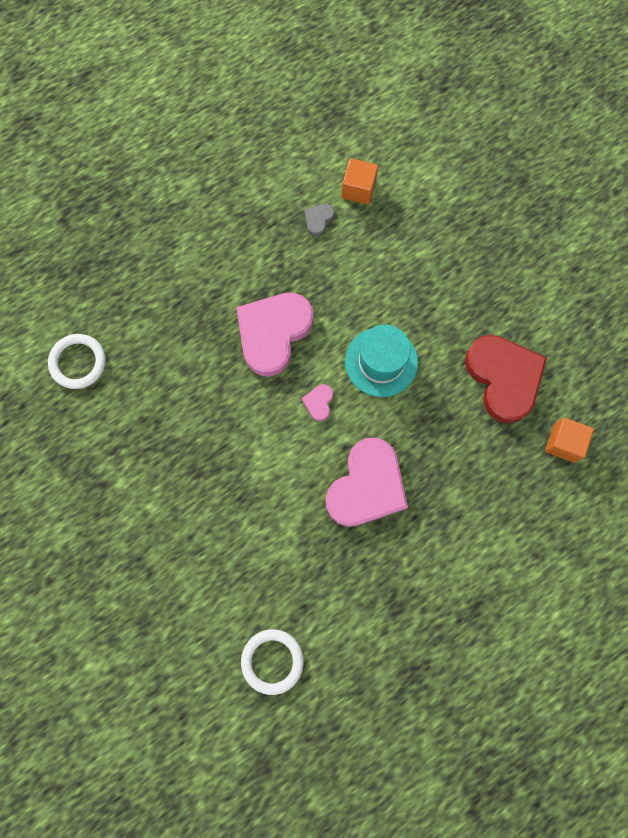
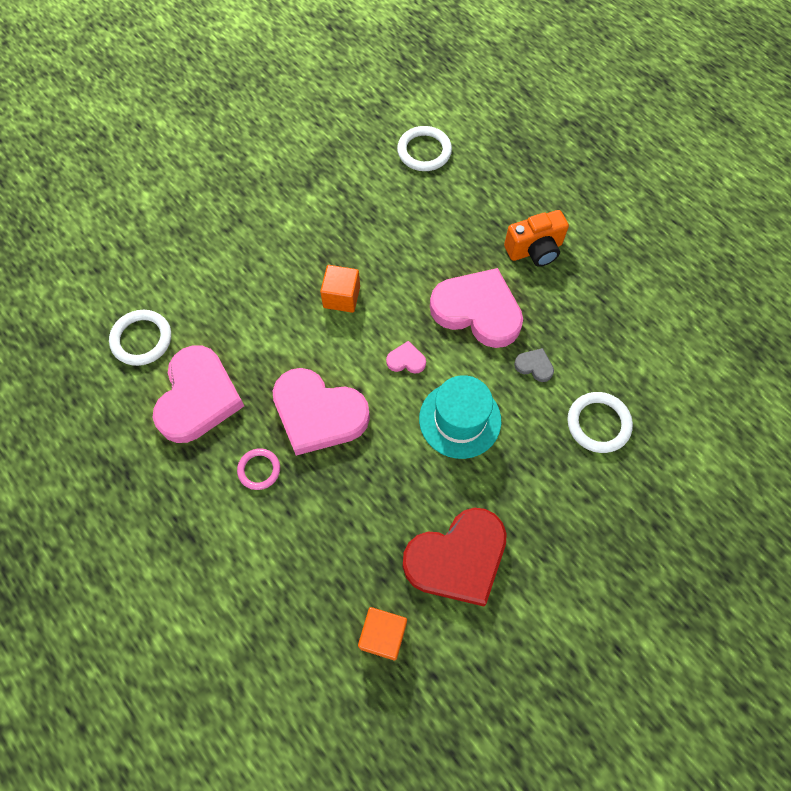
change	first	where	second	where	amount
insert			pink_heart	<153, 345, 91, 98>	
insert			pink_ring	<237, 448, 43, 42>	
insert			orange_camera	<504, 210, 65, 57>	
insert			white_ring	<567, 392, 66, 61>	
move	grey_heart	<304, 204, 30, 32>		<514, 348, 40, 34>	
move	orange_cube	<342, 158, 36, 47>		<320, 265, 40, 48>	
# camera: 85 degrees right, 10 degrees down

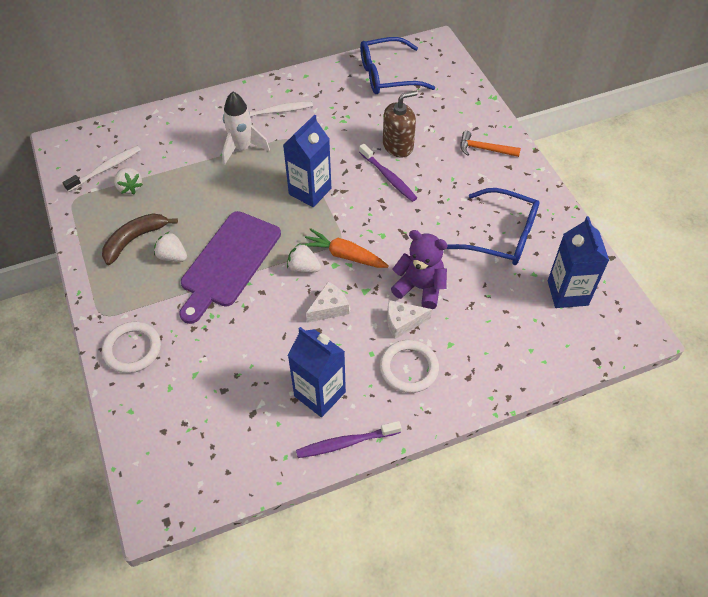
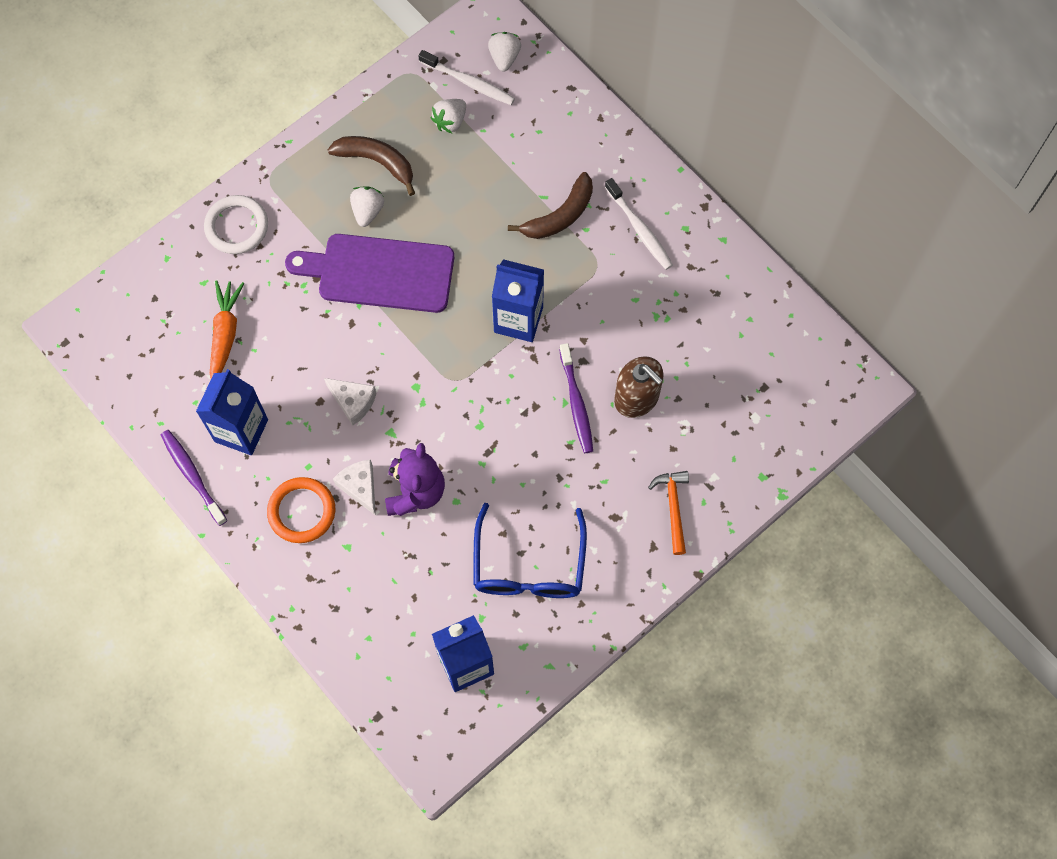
change	first	where	second	where	amount
delete	blue_glasses	<360, 37, 75, 57>			
move	white_strawberry	<287, 243, 34, 30>		<488, 32, 33, 40>	
move	orange_carrot	<300, 228, 89, 40>		<210, 280, 34, 98>	
replace	white_rocket	<222, 91, 48, 74>	brown_banana	<508, 172, 85, 67>	
recolor	white_ring	<380, 340, 59, 53>	orange_ring	<267, 477, 68, 66>	
rotate	purple_toothbrush	<359, 144, 58, 58>		<559, 343, 34, 110>	45 degrees counterclockwise
# camera: 70 degrees right, 15 degrees up

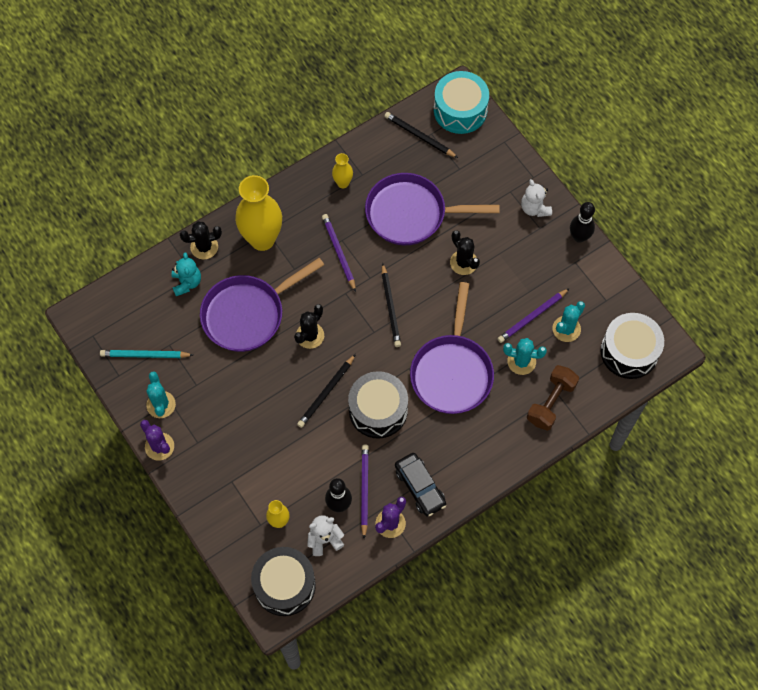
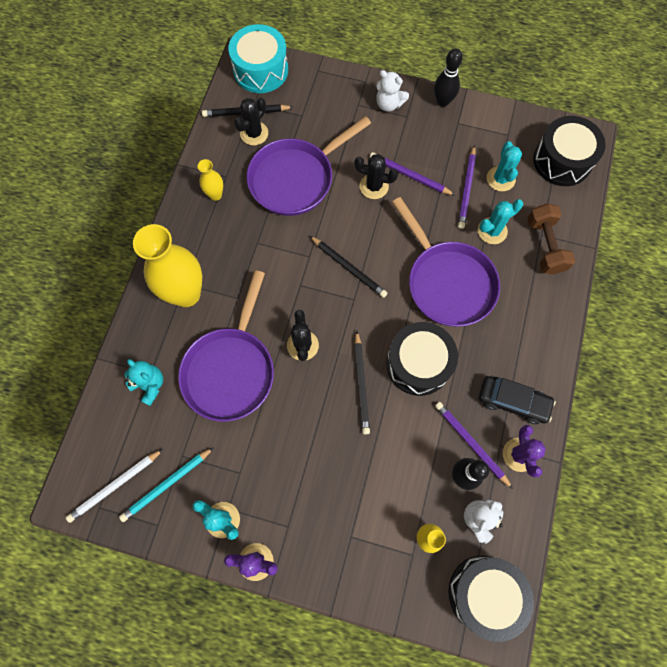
change	first	where	second	where	amount
insert			white_pencil	<66, 449, 97, 74>	
move	black_cactus	<180, 221, 42, 39>		<234, 98, 34, 47>	
move	purple_pencil	<322, 214, 34, 78>		<370, 152, 86, 44>	
# camera: 40 degrees left, 5 degrees up

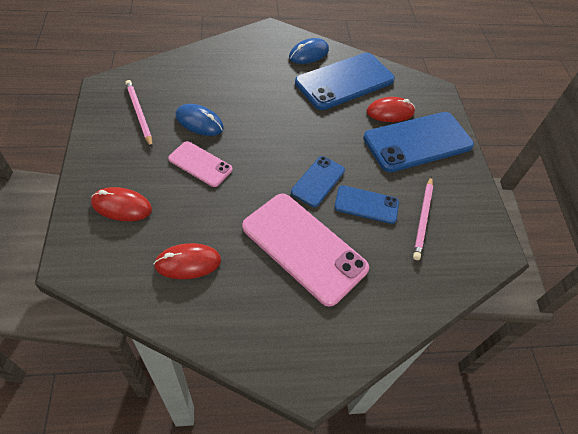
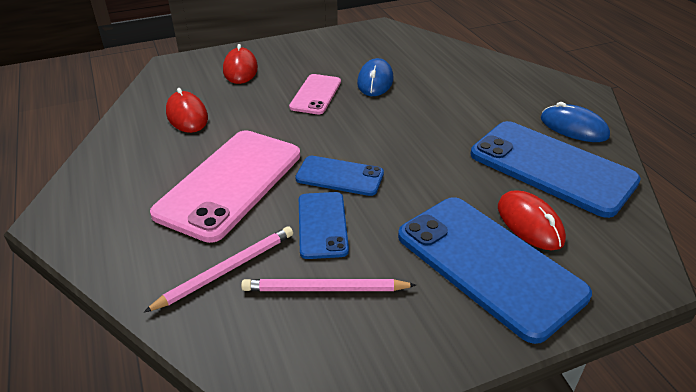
change	first	where	second	where	amount
move	pink_pencil	<125, 80, 28, 67>		<143, 226, 150, 87>	
# camera: 80 degrees right, 15 degrees down

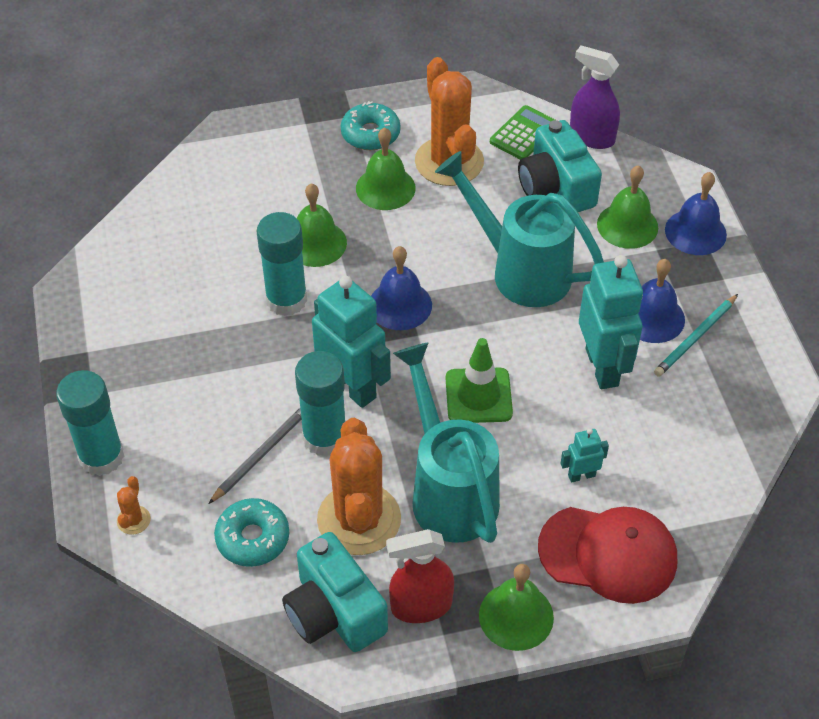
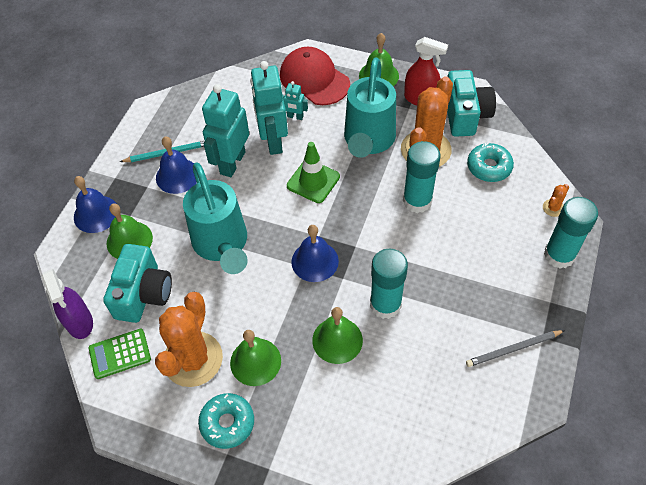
change	first	where	second	where	amount
move	grey_pencil	<209, 408, 92, 96>		<466, 330, 99, 37>	
move	turquoise_robot	<312, 276, 79, 132>		<250, 61, 38, 94>	
# camera: 145 degrees left, 5 degrees up

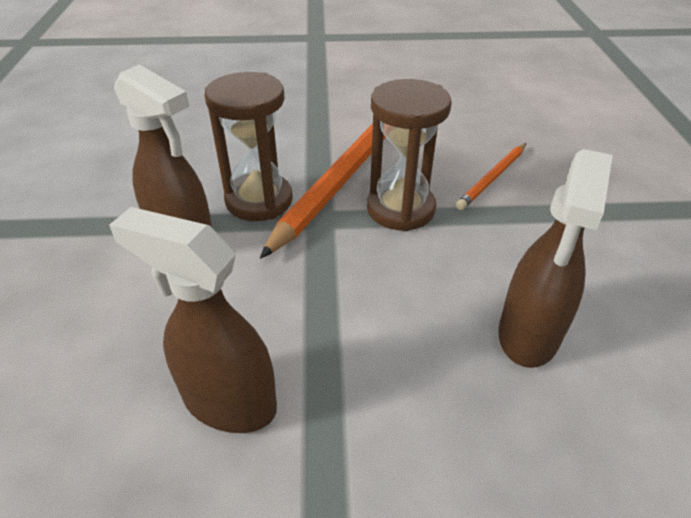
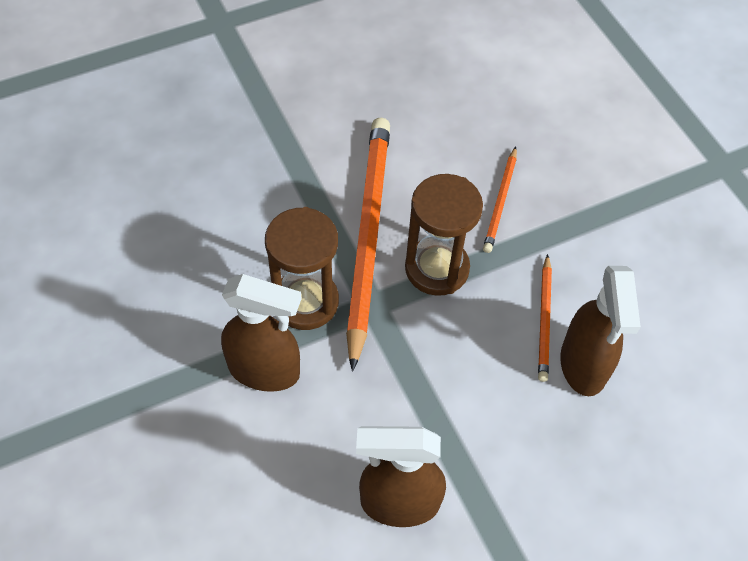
change	first	where	second	where	amount
insert			orange_pencil	<538, 254, 14, 128>	
# camera: 25 degrees left, 15 degrees up

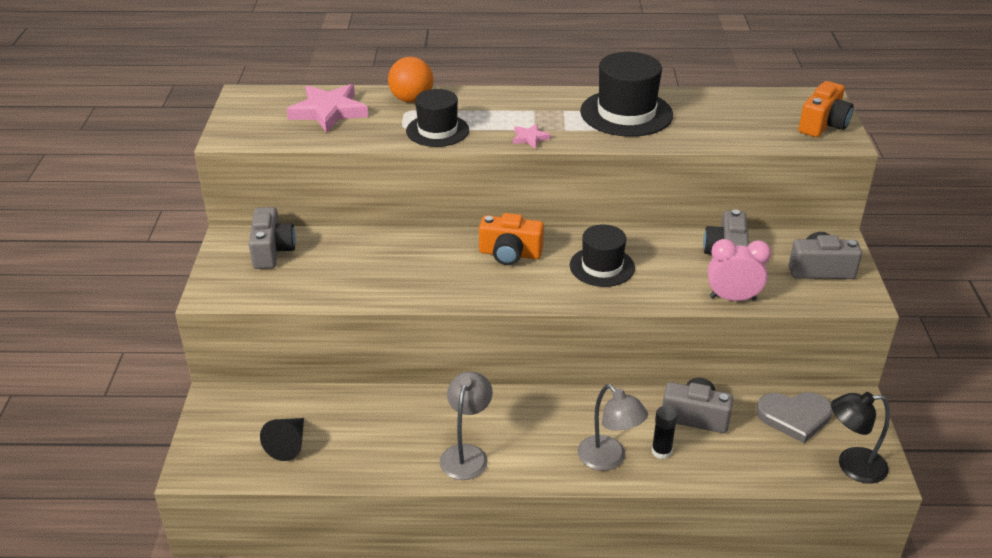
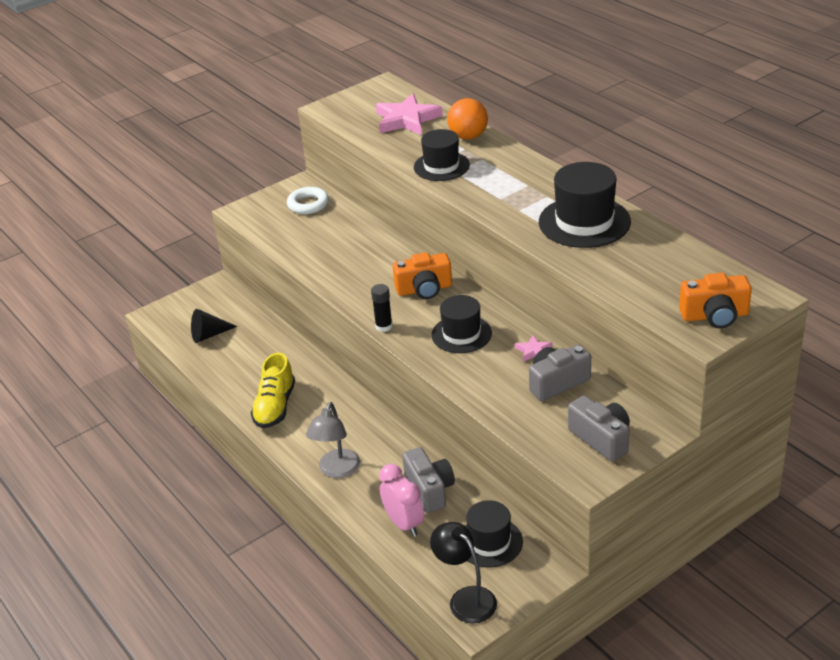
change	first	where	second	where	amount
move	pink_star	<513, 124, 38, 25>		<515, 335, 38, 27>	
move	black_glue_stick	<651, 406, 27, 53>		<371, 284, 22, 48>	
move	pink_clock	<708, 239, 63, 62>		<379, 464, 45, 73>	
replace	grey_camera	<249, 207, 47, 62>	white_ring	<287, 187, 42, 27>	
replace	grey_lamp	<440, 371, 53, 109>	yellow_shoe	<251, 353, 44, 75>	
replace	grey_heart	<756, 392, 77, 51>	black_hat	<465, 500, 58, 67>	
rotate	orange_camera	<479, 213, 65, 52>		<393, 252, 59, 47>	75 degrees counterclockwise
# camera: 55 degrees right, 0 degrees up

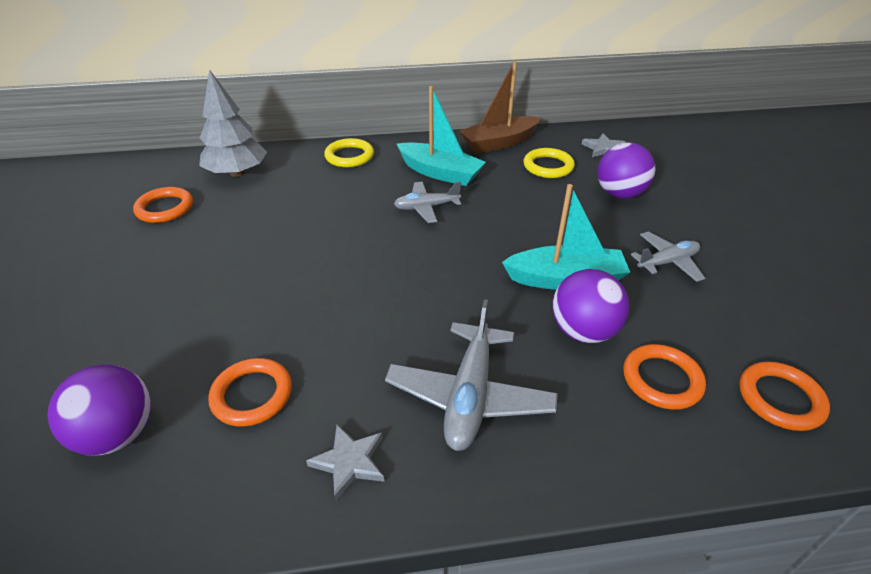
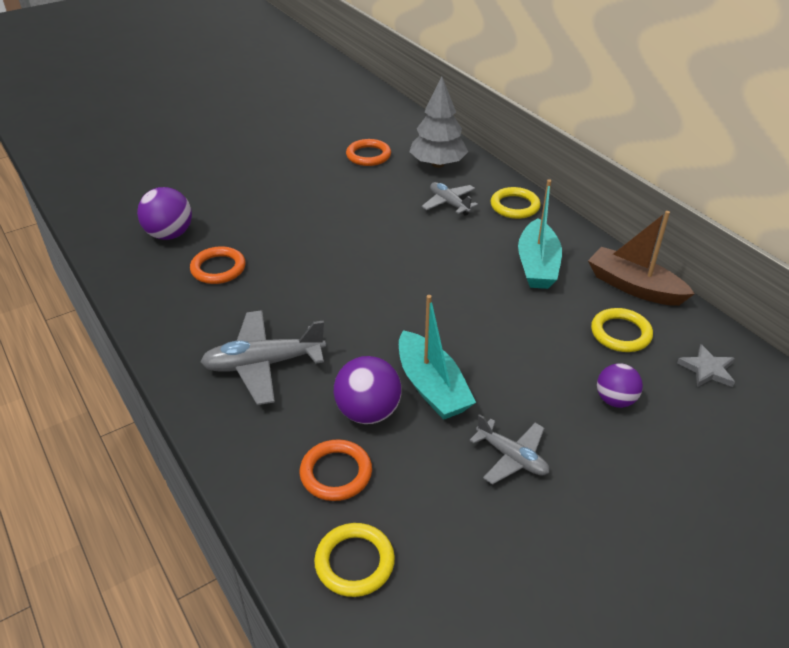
change	first	where	second	where	amount
delete	grey_star	<306, 425, 78, 75>			
move	grey_plane	<394, 182, 67, 41>		<422, 182, 56, 34>	
recolor	orange_ring	<739, 362, 91, 69>	yellow_ring	<314, 523, 81, 74>	
resize	purple_ball	<597, 142, 58, 57>		<597, 363, 46, 45>	x0.67
# camera: 65 degrees right, 0 degrees up

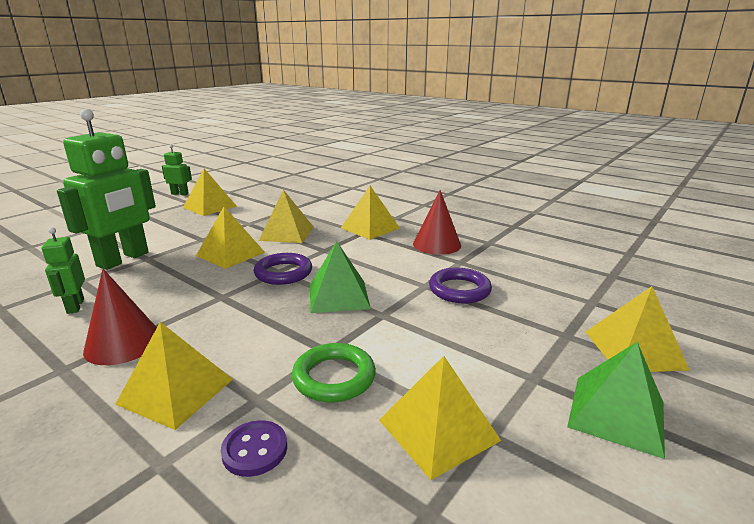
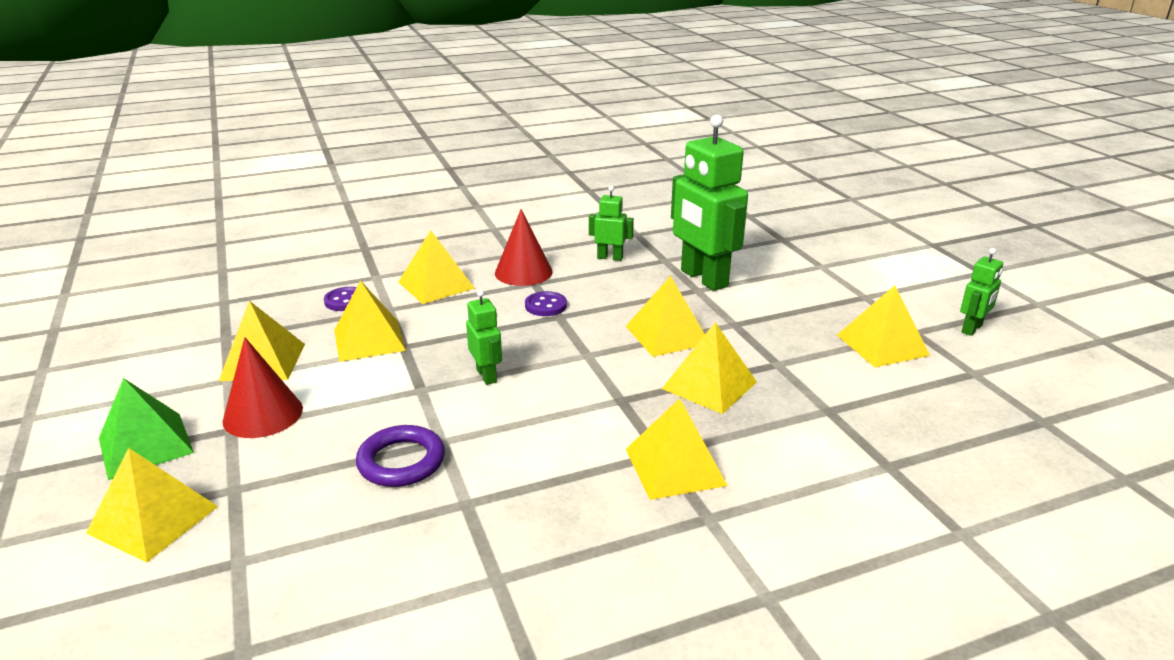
change	first	where	second	where	amount
delete	purple_ring	<254, 253, 58, 32>			
insert			purple_button	<525, 291, 42, 25>	
move	red_cone	<413, 190, 48, 65>		<222, 337, 81, 101>	
replace	green_ring	<292, 343, 84, 60>	yellow_pyramid	<334, 280, 72, 82>	
replace	green_pyramid	<310, 241, 61, 72>	green_robot	<466, 290, 36, 95>	
# camera: 120 degrees right, 5 degrees up

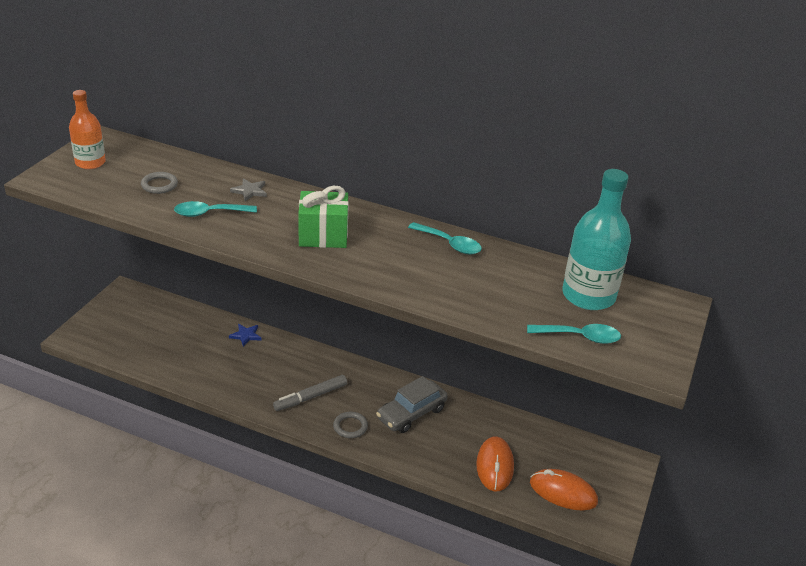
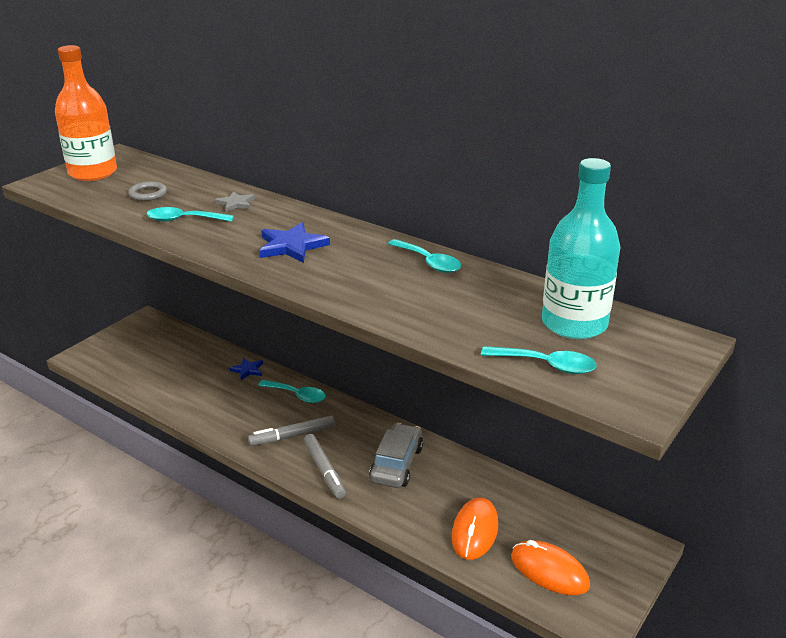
change	first	where	second	where	amount
insert			turquoise_spoon	<258, 380, 68, 23>	
replace	green_gift	<298, 186, 51, 62>	blue_star	<259, 222, 71, 41>	
replace	grey_ring	<333, 412, 35, 26>	grey_marker	<304, 434, 42, 65>	
rotate	grey_car	<376, 376, 72, 57>		<369, 423, 54, 65>	135 degrees clockwise
resize	orange_bottle	<69, 90, 37, 79>		<55, 45, 62, 136>	x1.58
# camera: 15 degrees right, 5 degrees down

